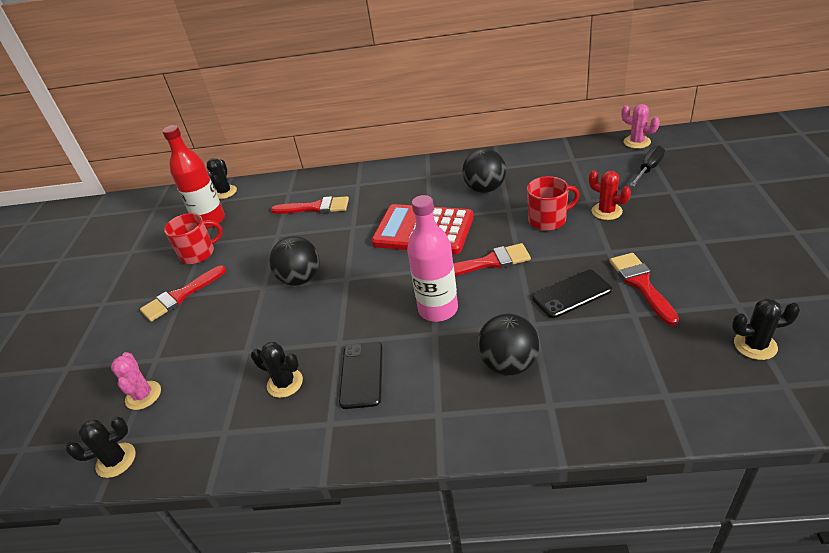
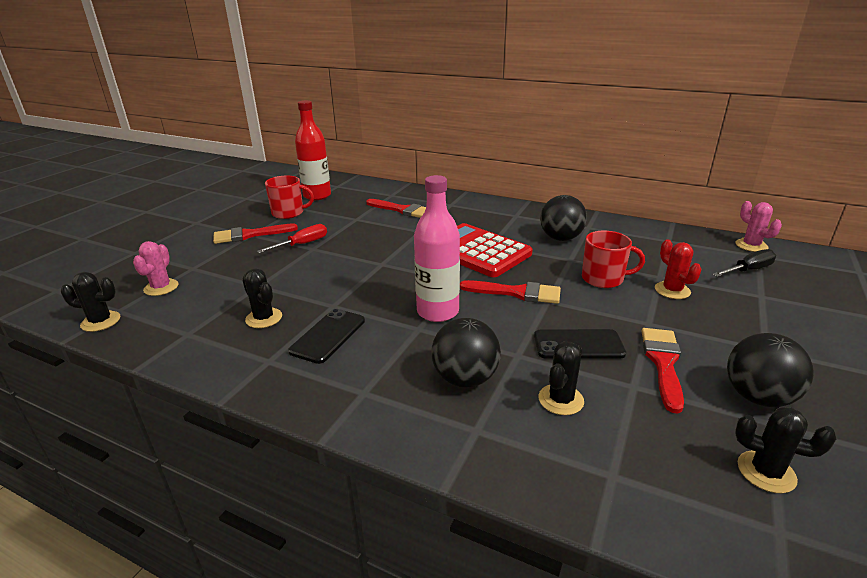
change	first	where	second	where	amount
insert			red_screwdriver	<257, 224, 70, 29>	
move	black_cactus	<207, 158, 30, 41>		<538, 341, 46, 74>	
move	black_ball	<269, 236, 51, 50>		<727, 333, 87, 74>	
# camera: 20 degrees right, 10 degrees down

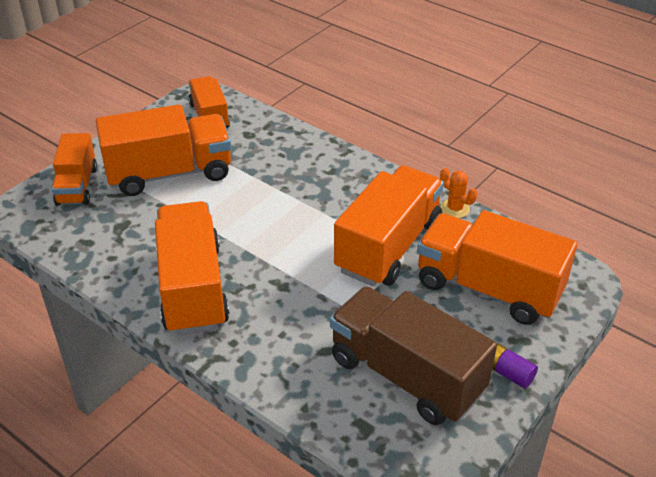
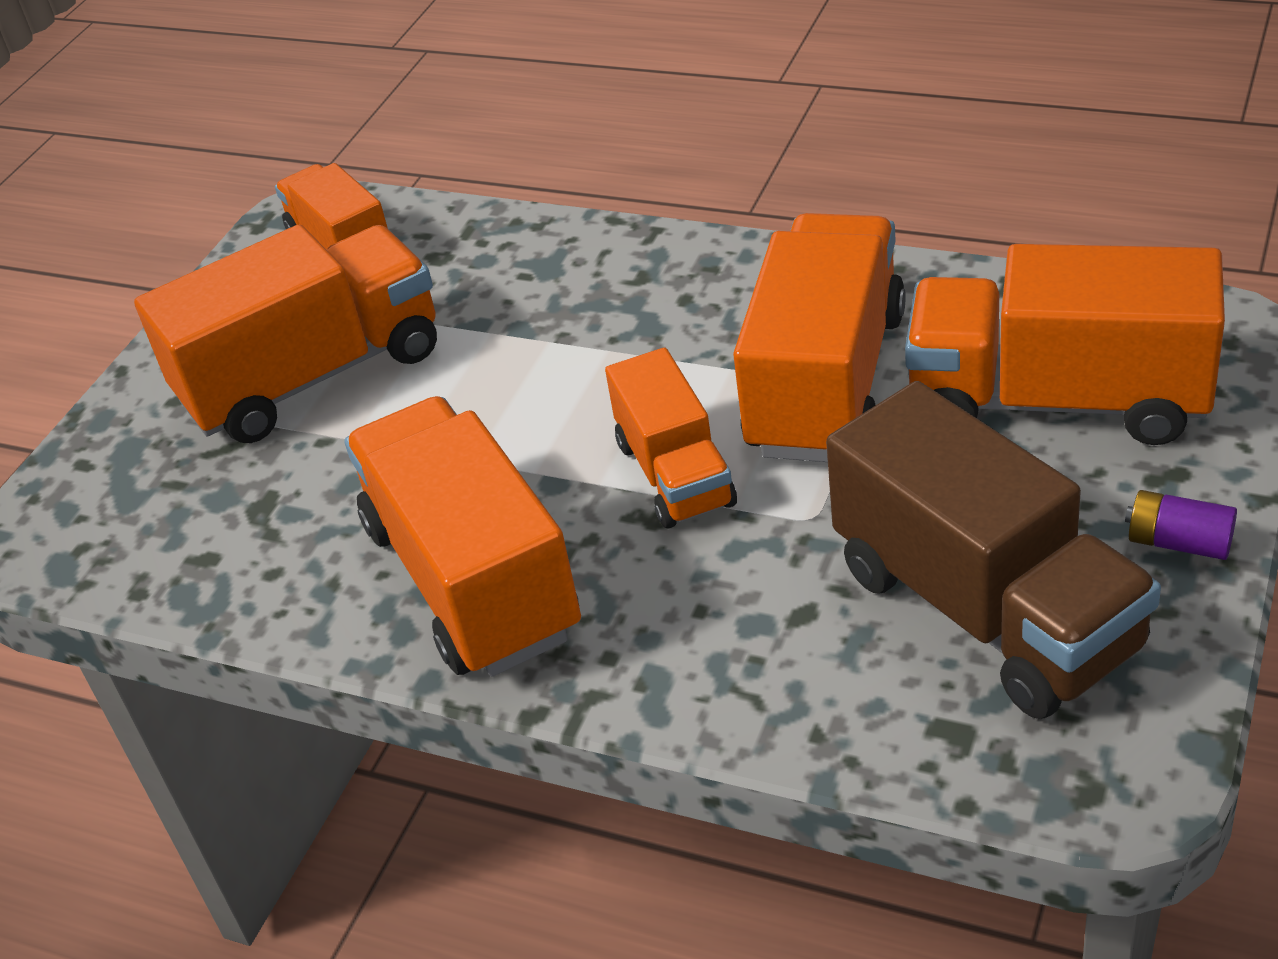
change	first	where	second	where	amount
delete	orange_cactus	<440, 168, 37, 50>			
move	orange_truck	<52, 133, 45, 73>		<605, 348, 132, 180>	
rotate	brown_truck	<330, 286, 167, 139>		<826, 381, 335, 338>	150 degrees counterclockwise
# camera: 10 degrees left, 0 degrees up

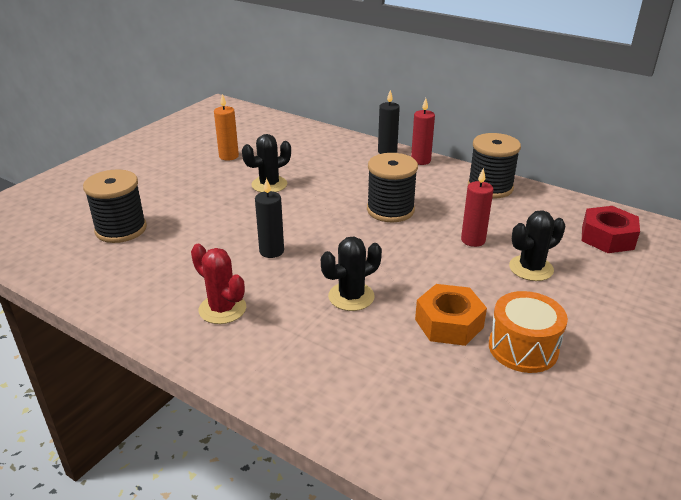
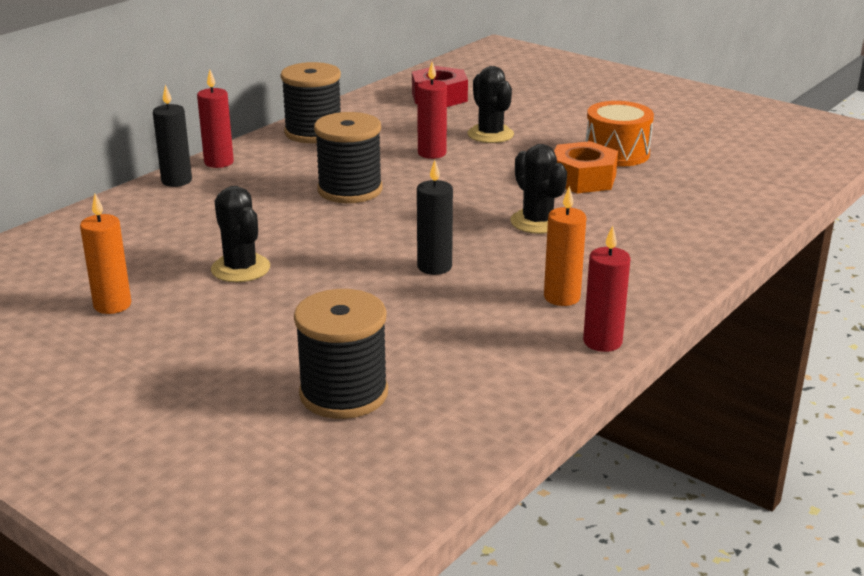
change	first	where	second	where	amount
insert			red_candle	<583, 225, 48, 127>	
replace	red_cactus	<191, 243, 55, 81>	orange_candle	<544, 186, 42, 120>	
# camera: 85 degrees left, 5 degrees down

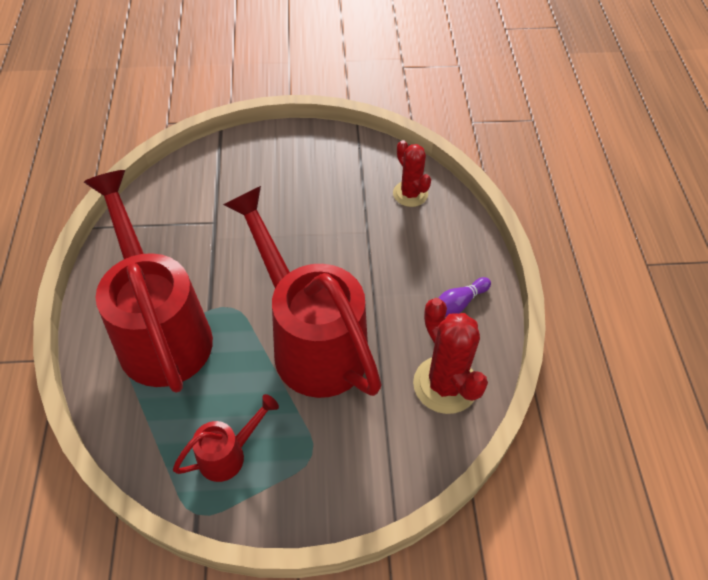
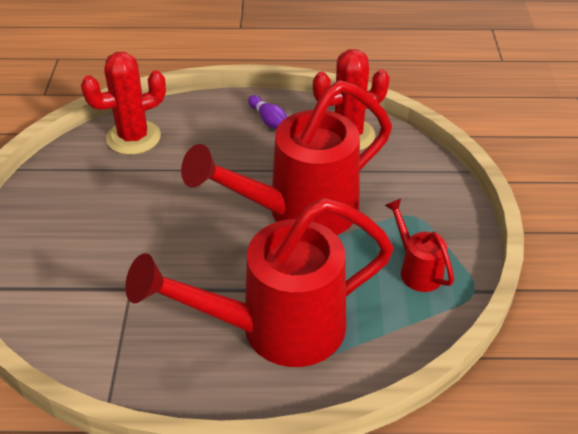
change	first	where	second	where	amount
resize	red_cactus	<393, 140, 38, 67>		<81, 52, 85, 103>	x1.53
# camera: 85 degrees left, 10 degrees down

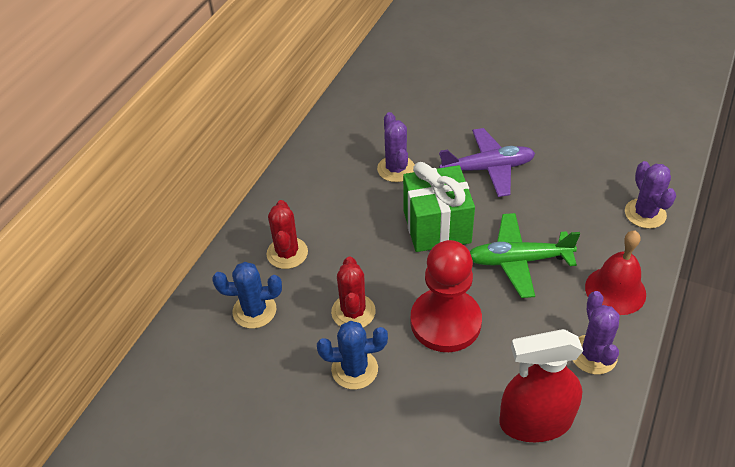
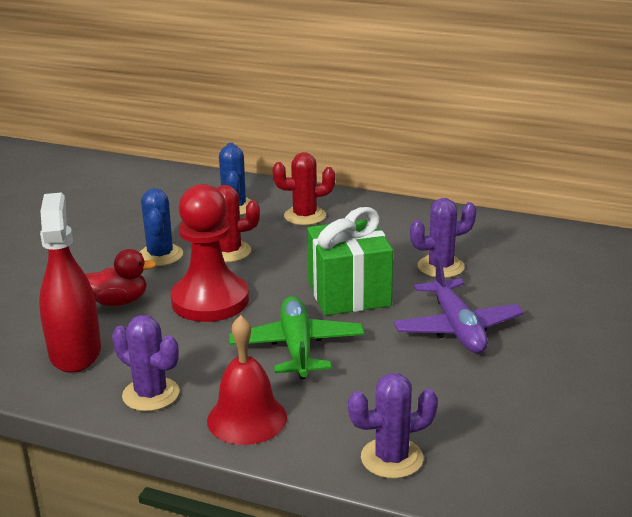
change	first	where	second	where	amount
insert			red_duck	<85, 249, 71, 57>	
rotate	purple_cactus	<573, 291, 47, 83>		<112, 315, 68, 96>	45 degrees clockwise
# camera: 85 degrees right, 20 degrees down

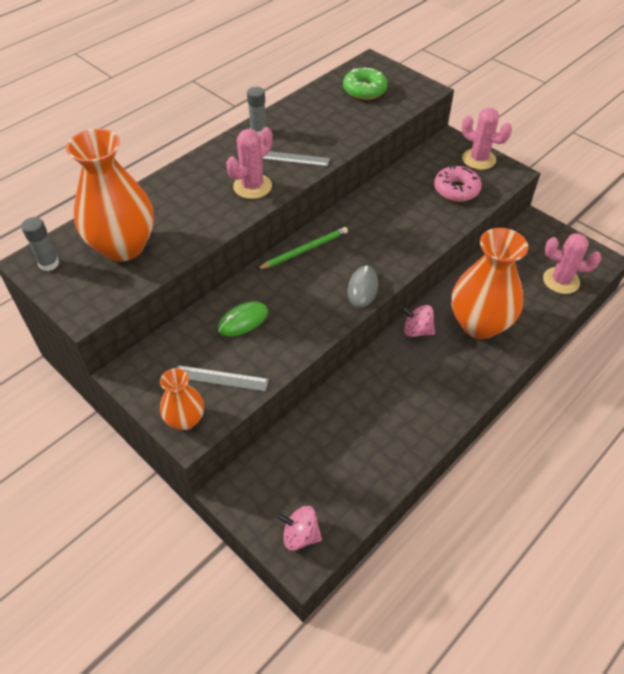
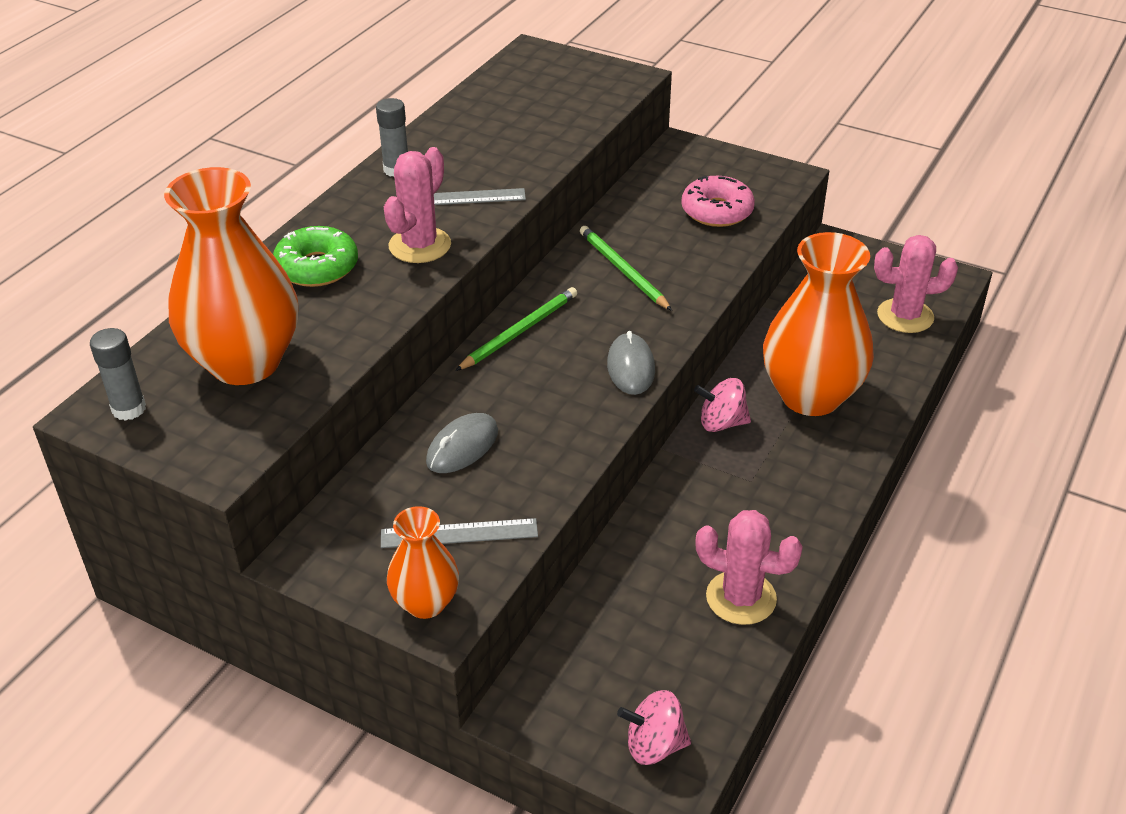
change	first	where	second	where	amount
insert			green_pencil	<580, 226, 92, 85>	
move	green_donut	<343, 67, 45, 33>		<273, 226, 85, 61>	
move	pink_cactus	<462, 108, 50, 62>		<695, 510, 108, 115>	
recolor	green_mouse	<218, 302, 50, 35>	grey_mouse	<426, 413, 72, 60>	
# camera: 15 degrees left, 10 degrees down

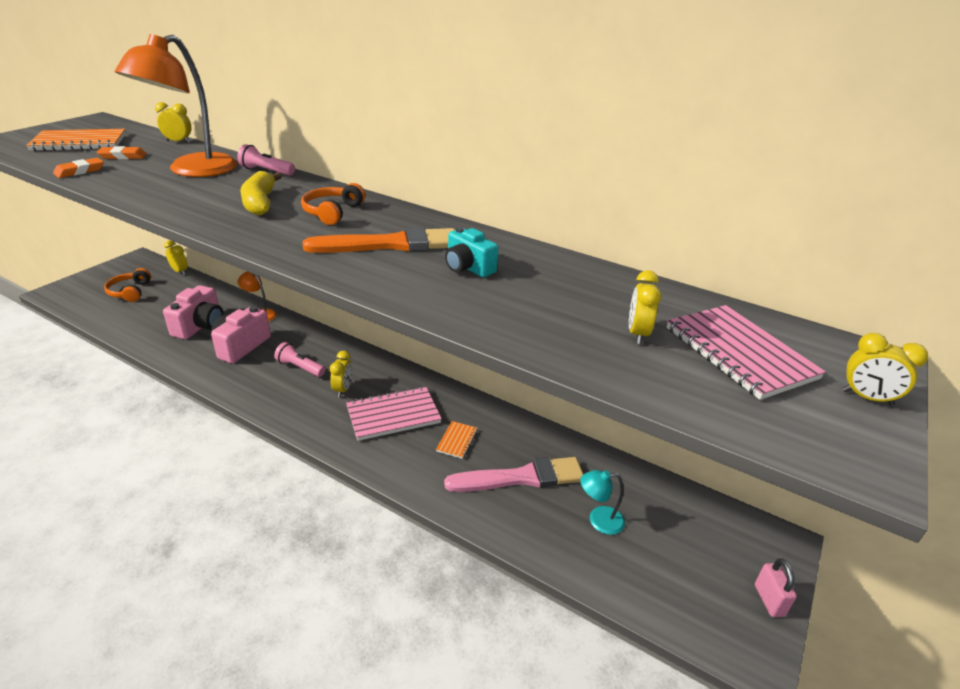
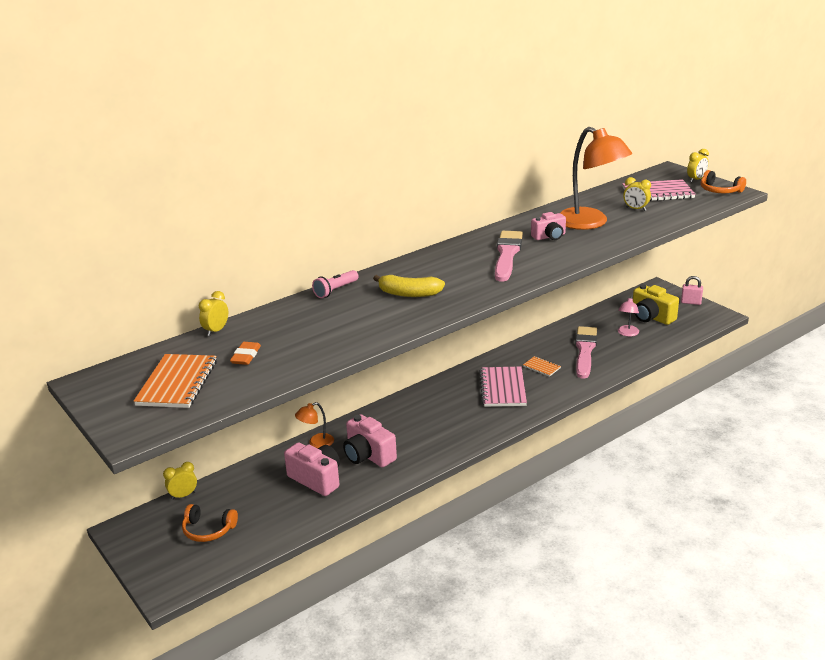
change	first	where	second	where	amount
delete	orange_eraser	<53, 158, 51, 20>			
delete	pink_flashlight	<274, 342, 51, 35>			
delete	yellow_clock	<330, 351, 23, 46>			
insert			yellow_camera	<633, 284, 46, 41>	
move	orange_lamp	<115, 34, 122, 143>		<560, 127, 72, 103>	
move	orange_headphones	<301, 183, 64, 42>		<700, 170, 46, 23>	
recolor	orange_brush	<303, 227, 152, 26>	pink_brush	<495, 231, 28, 51>	
recolor	turquoise_camera	<445, 227, 54, 50>	pink_camera	<531, 212, 35, 28>	
recolor	turquoise_lamp	<580, 470, 45, 65>	pink_lamp	<618, 296, 21, 41>	
# camera: 65 degrees left, 5 degrees down

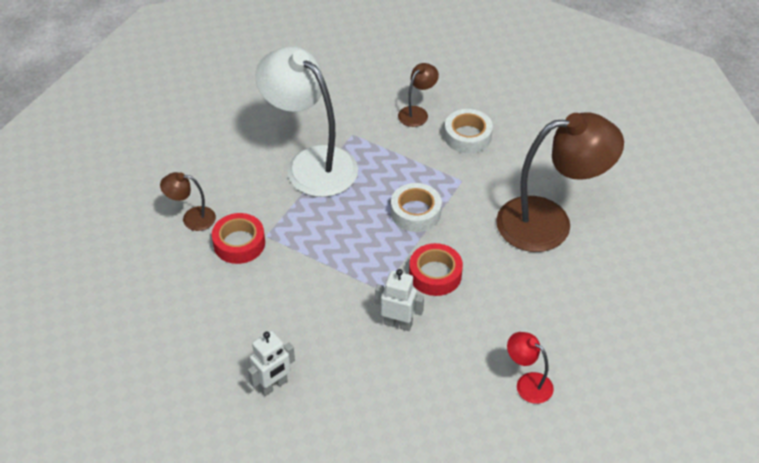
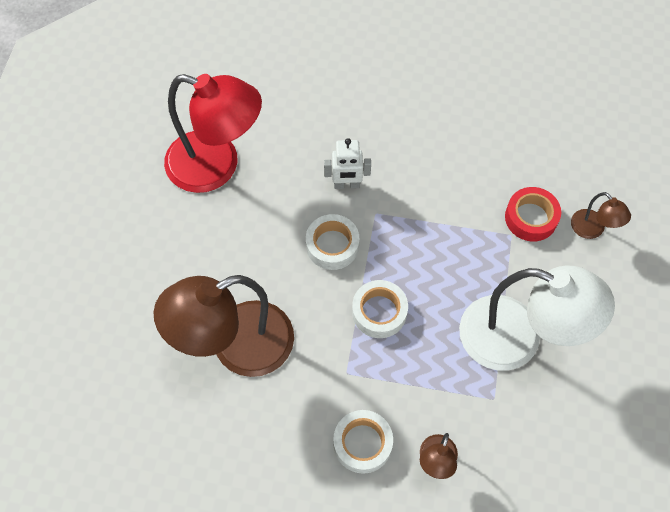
change	first	where	second	where	amount
delete	white_robot	<248, 331, 47, 65>			
recolor	red_tape	<409, 243, 54, 53>	white_tape	<306, 214, 53, 56>	
rotate	brown_lamp	<160, 172, 56, 59>		<571, 192, 60, 47>	75 degrees clockwise
resize	red_lamp	<507, 332, 47, 72>		<164, 74, 98, 119>	x2.25
# camera: 160 degrees right, 15 degrees up

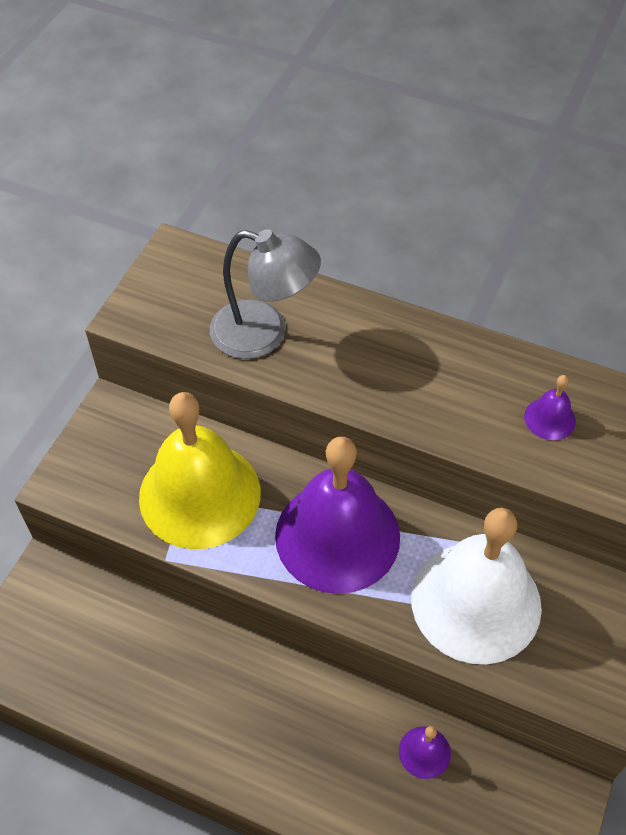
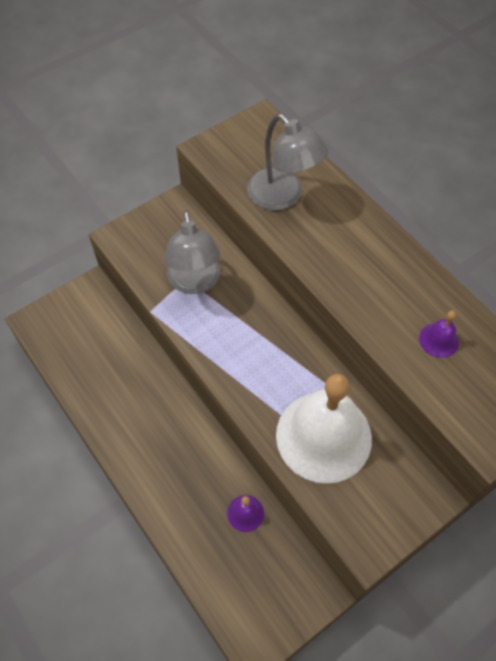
change	first	where	second	where	amount
delete	purple_bell	<275, 437, 125, 157>			
replace	yellow_bell	<139, 392, 122, 157>	grey_lamp	<165, 210, 55, 84>	
# camera: 30 degrees right, 5 degrees up

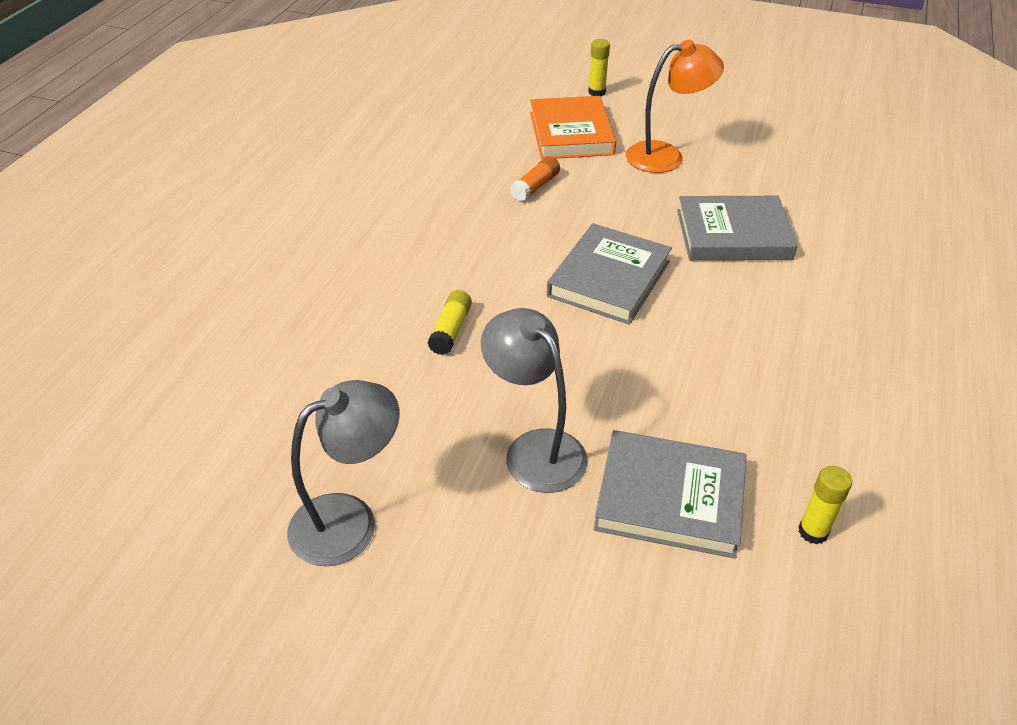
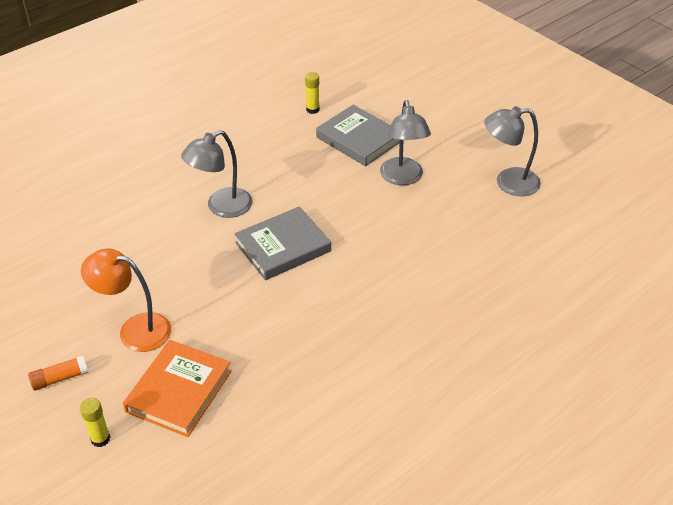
change	first	where	second	where	amount
delete	yellow_glue_stick	<428, 290, 44, 65>			
delete	grey_book	<677, 196, 121, 65>			
insert			grey_lamp	<181, 130, 71, 88>	
move	orange_glue_stick	<510, 156, 50, 46>		<28, 356, 60, 35>	
# camera: 150 degrees left, 0 degrees up

